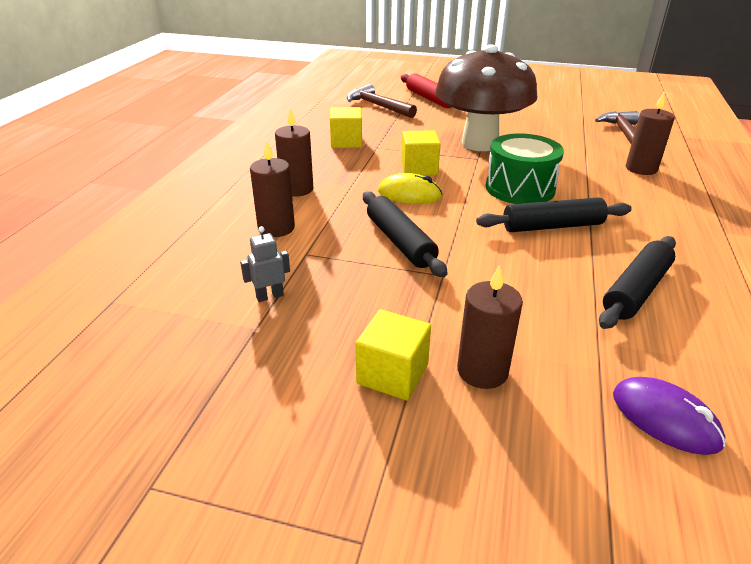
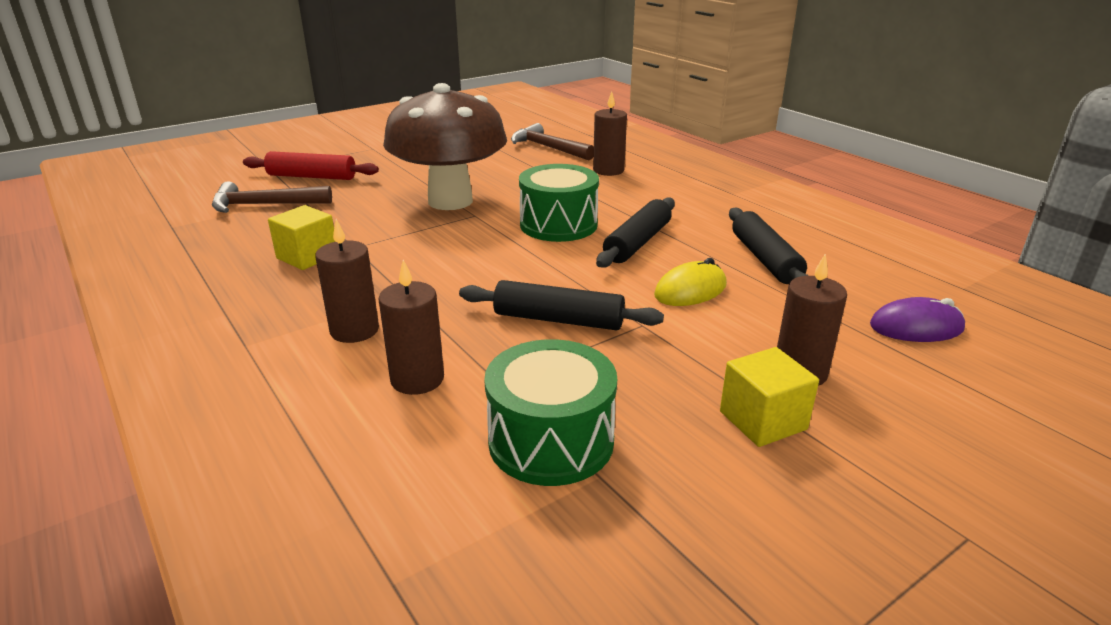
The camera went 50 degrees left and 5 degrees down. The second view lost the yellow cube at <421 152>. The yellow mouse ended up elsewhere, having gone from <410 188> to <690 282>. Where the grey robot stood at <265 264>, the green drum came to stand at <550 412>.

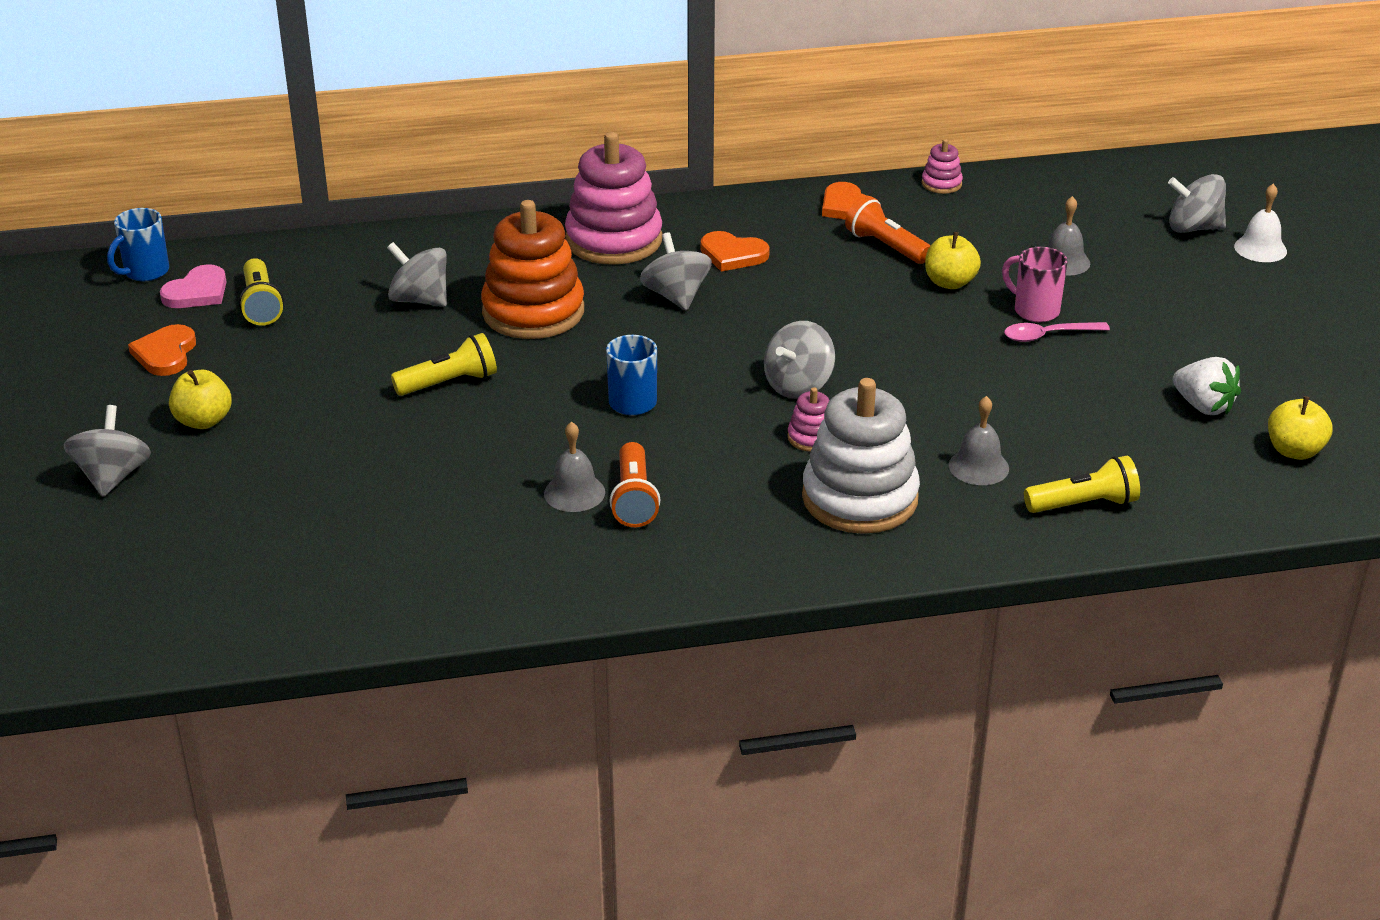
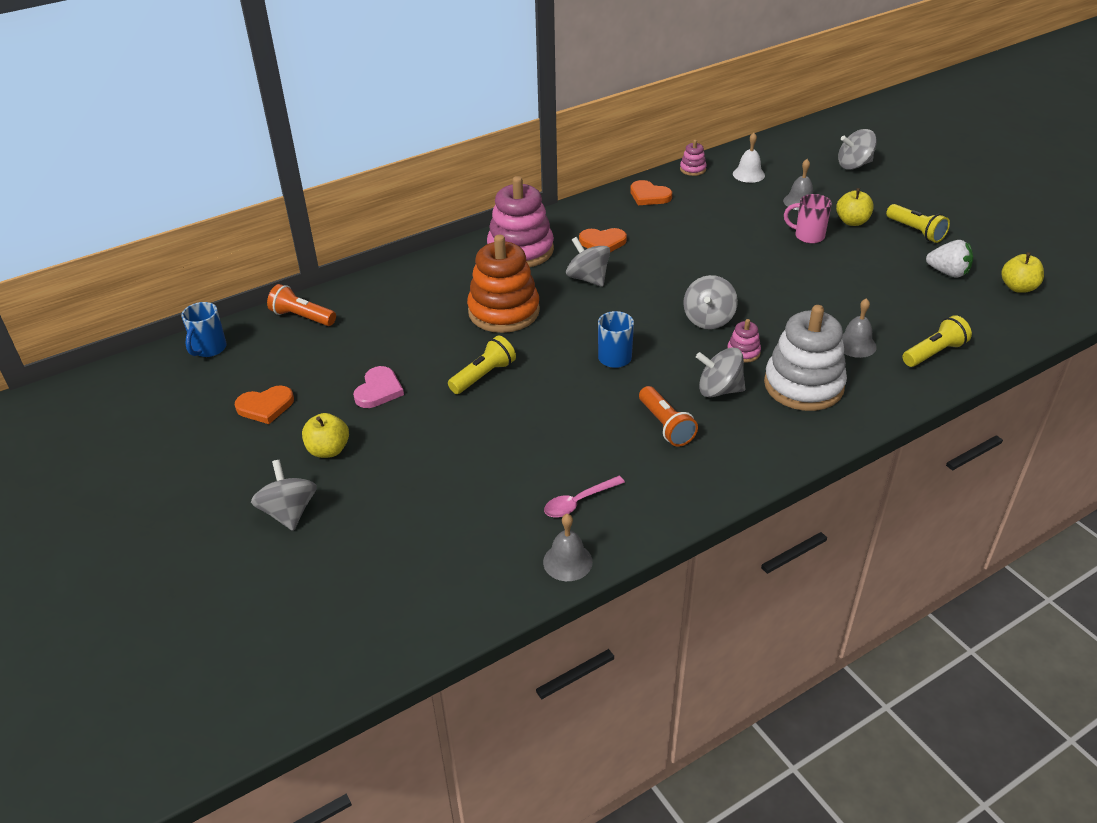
The camera went 20 degrees left and 5 degrees up. The pink heart ended up elsewhere, having gone from <193 286> to <378 387>. The yellow flashlight ended up elsewhere, having gone from <261 292> to <918 223>. The grey spinning top ended up elsewhere, having gone from <417 274> to <720 372>. The grey bell ended up elsewhere, having gone from <574 466> to <568 547>. The orange flashlight ended up elsewhere, having gone from <887 230> to <301 305>. The yellow apple ended up elsewhere, having gone from <953 260> to <855 207>. The pink spoon ended up elsewhere, having gone from <1057 332> to <584 496>. The white bell ended up elsewhere, having gone from <1260 223> to <749 158>. The orange heart at <162 350> ended up facing another way, 90 degrees counterclockwise from before.

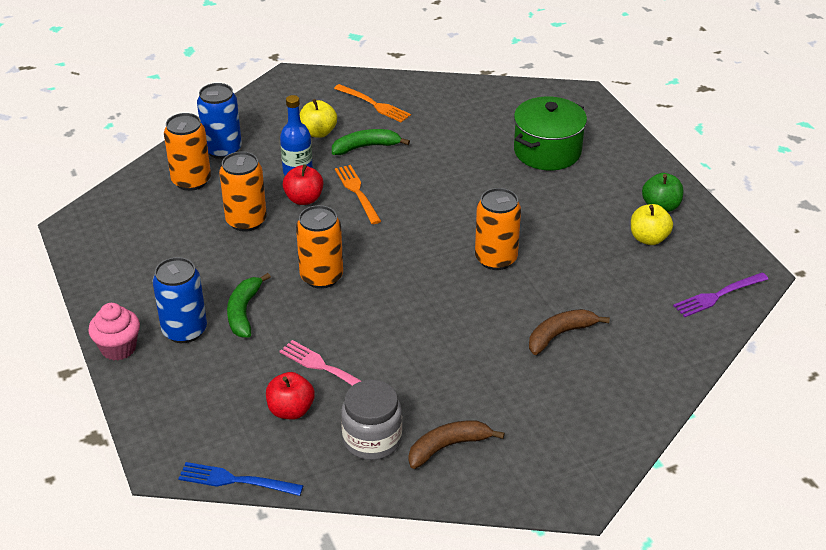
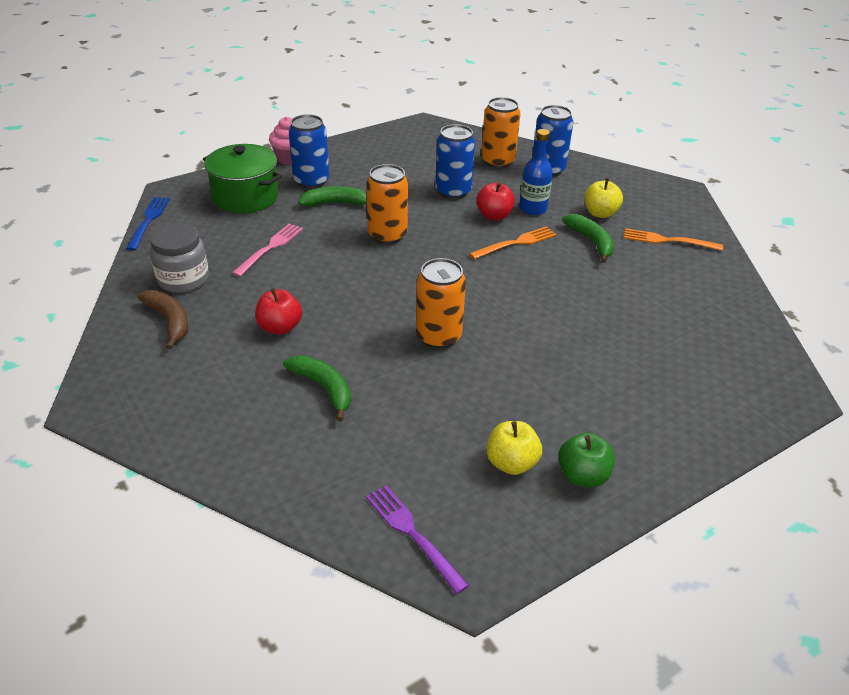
The camera went 80 degrees right and 0 degrees up. The red apple ended up elsewhere, having gone from <290 395> to <278 311>. The green pot ended up elsewhere, having gone from <550 133> to <242 178>. What was the orange can at <243 191> turned into the blue can at <455 161>. What was the brown banana at <569 332> turned into the green banana at <317 388>. The orange fork at <372 103> ended up facing another way, 75 degrees clockwise from before.

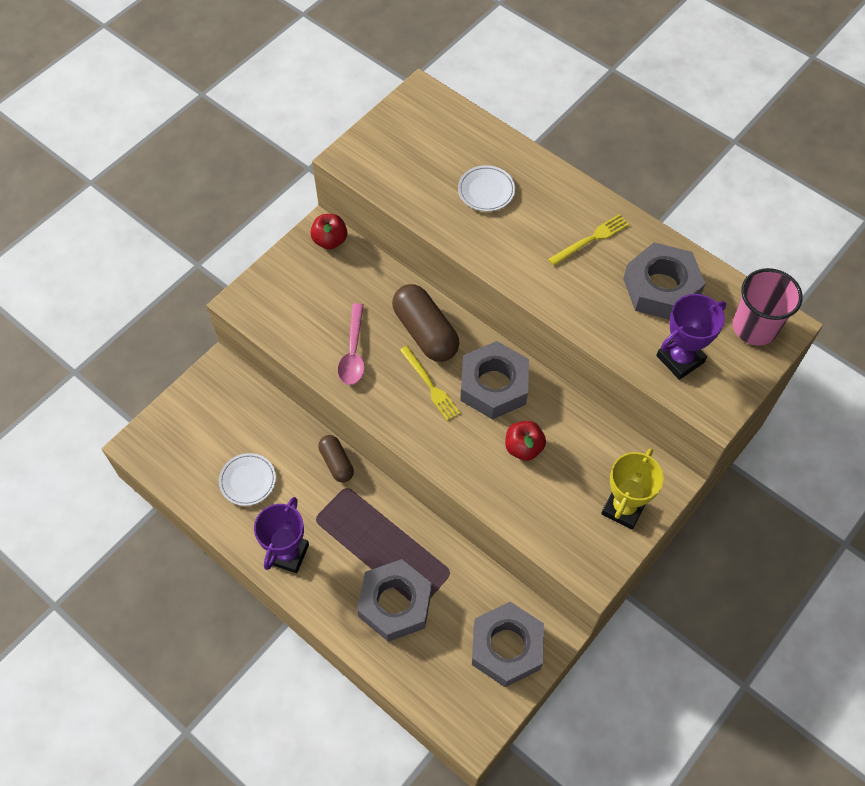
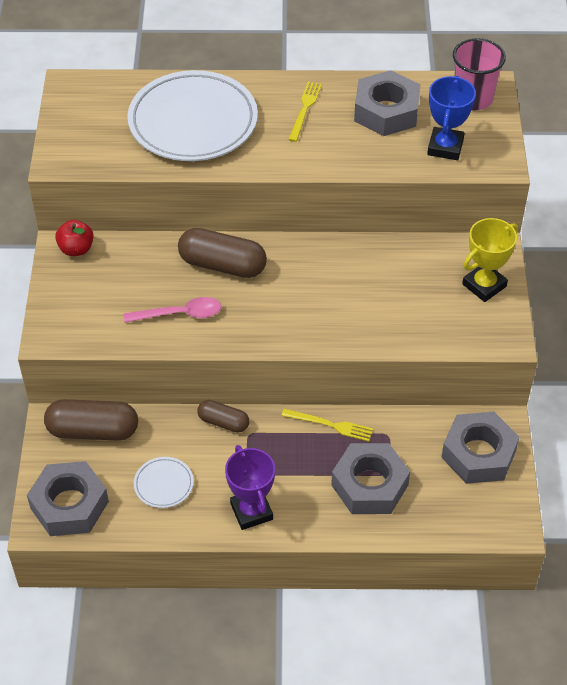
The camera went 40 degrees left and 10 degrees down. The second view lost the red apple at <525 441>. The second view gained the brown capsule at <91 420>. The yellow fork ended up elsewhere, having gone from <430 383> to <327 425>. The grey nut ended up elsewhere, having gone from <494 380> to <68 498>. What was the purple trophy at <691 337> turned into the blue trophy at <451 118>. The pink spoon at <351 344> ended up facing another way, 60 degrees counterclockwise from before. The yellow trophy at <632 488> ended up facing another way, 60 degrees clockwise from before. The size of the white plate at <486 188> changed by a factor of 2.33.

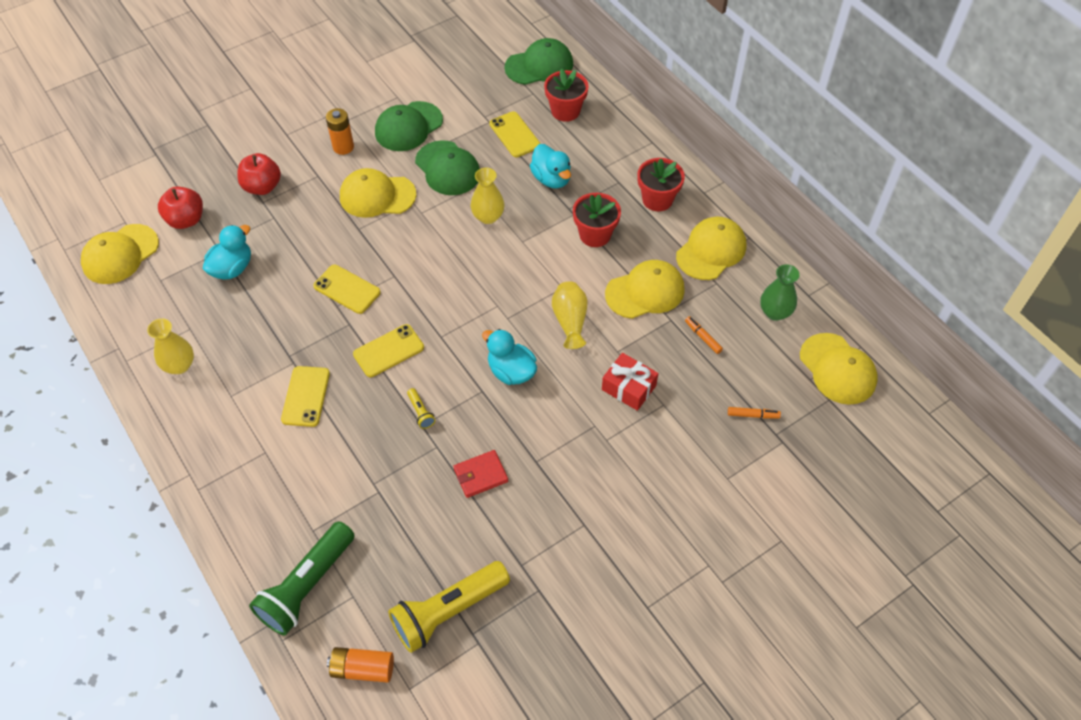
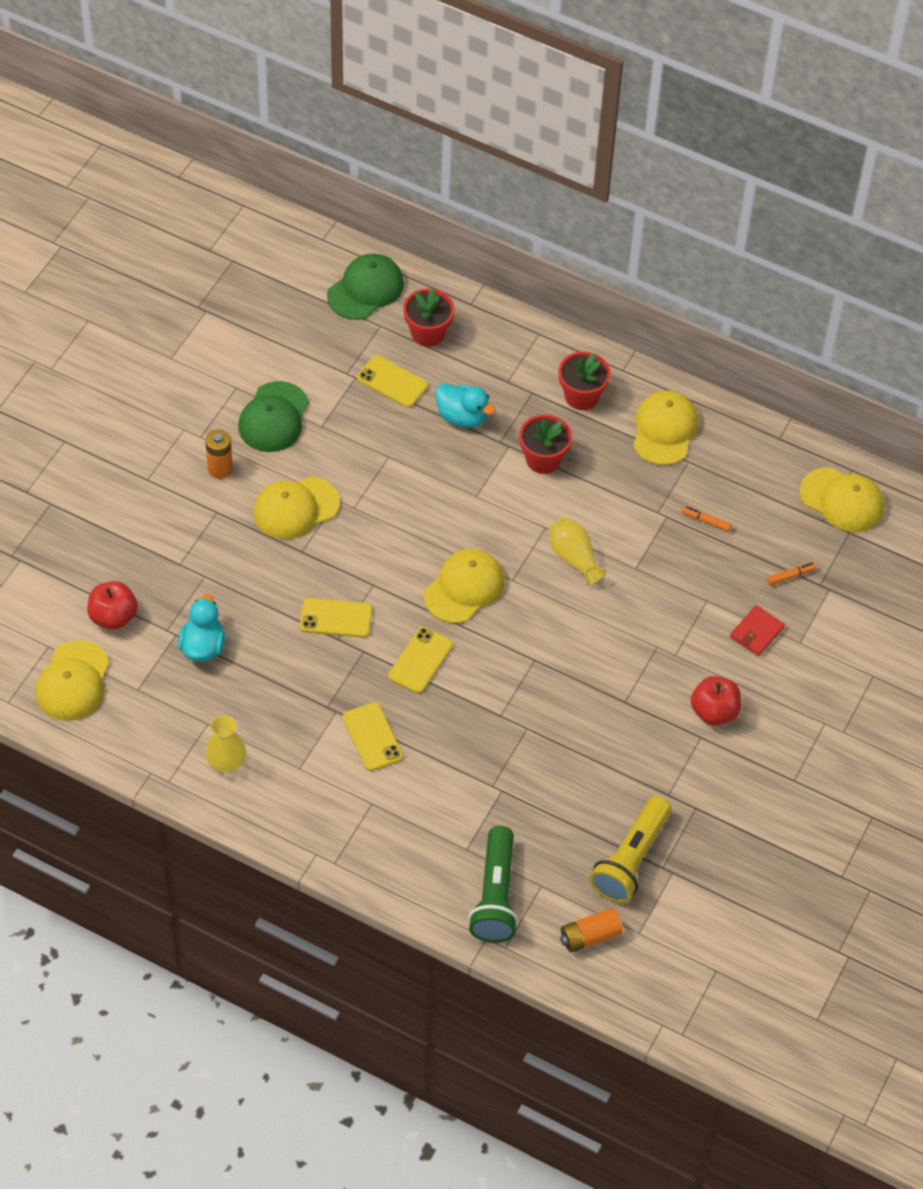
The camera went 30 degrees left and 0 degrees up. The second view lost the yellow flashlight at <421 408>. The second view lost the green cap at <447 167>. The second view lost the yellow vase at <487 196>. The second view lost the turquoise duck at <509 357>. The second view lost the red gift at <630 382>. The second view lost the green vase at <780 292>. The red apple ended up elsewhere, having gone from <259 174> to <716 701>. The red wallet ended up elsewhere, having gone from <480 474> to <757 630>. The yellow cap ended up elsewhere, having gone from <645 289> to <464 586>.

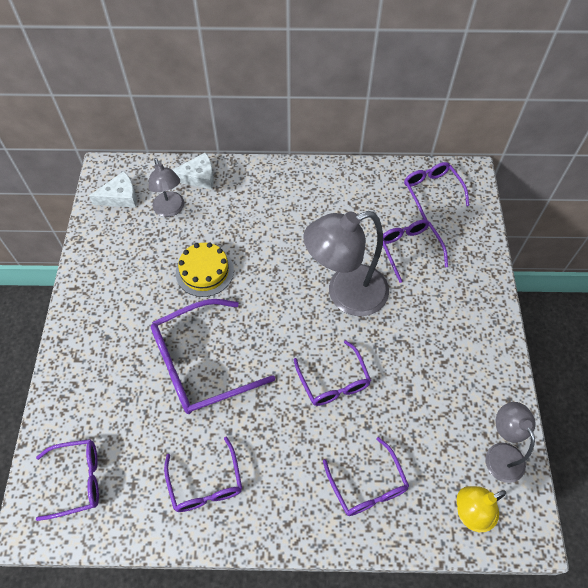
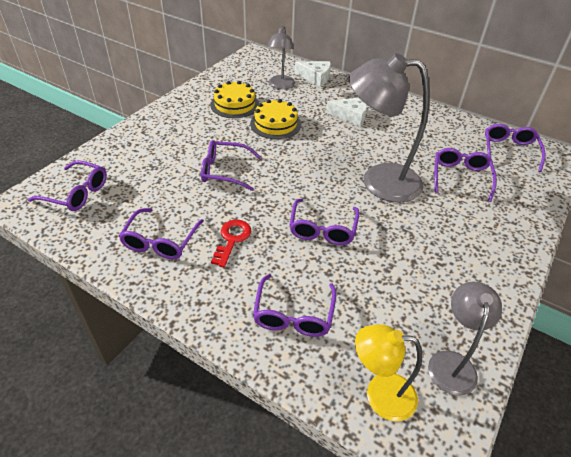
The camera went 30 degrees right and 15 degrees down. The second view gained the yellow cake at <234 99>. The second view gained the red key at <231 243>. The white cheese ended up elsewhere, having gone from <113 189> to <346 112>. The size of the purple glasses at <213 356> changed by a factor of 0.60.

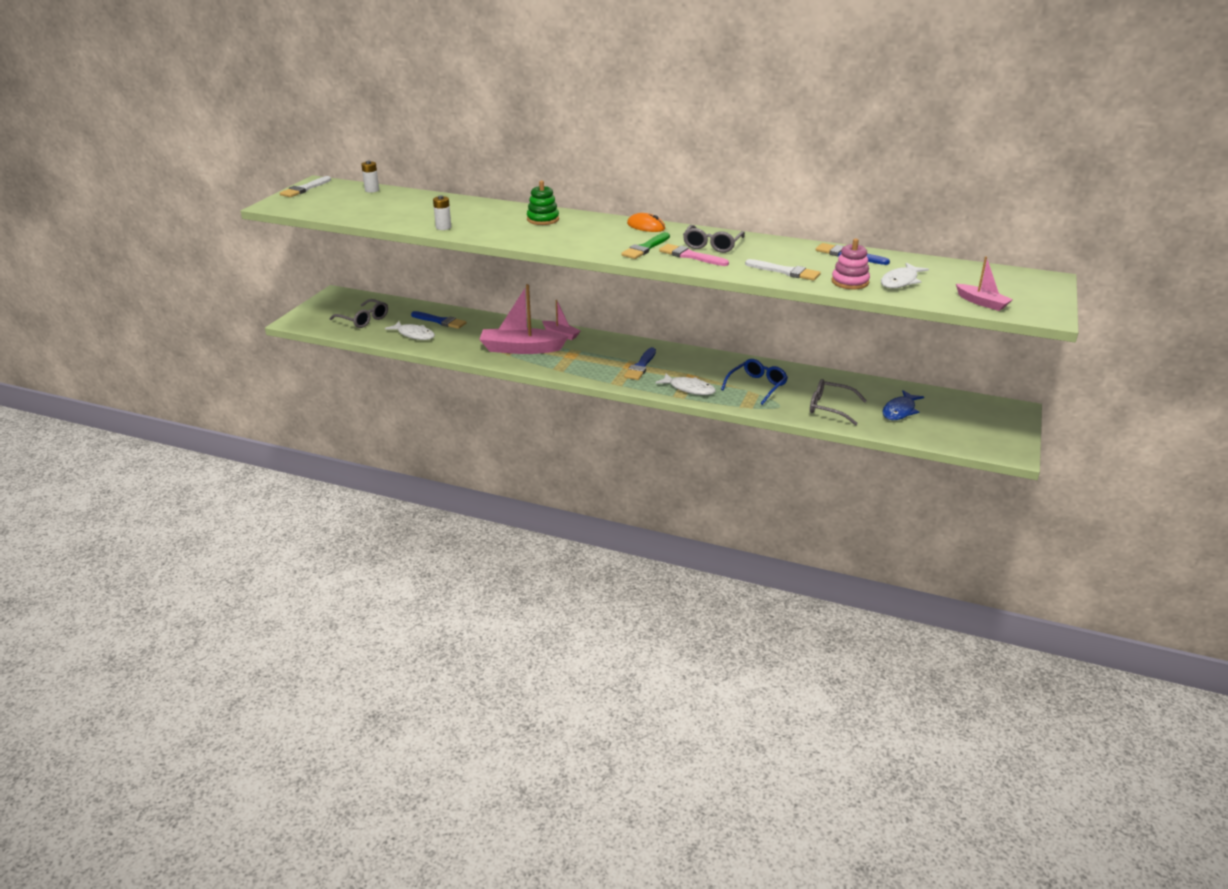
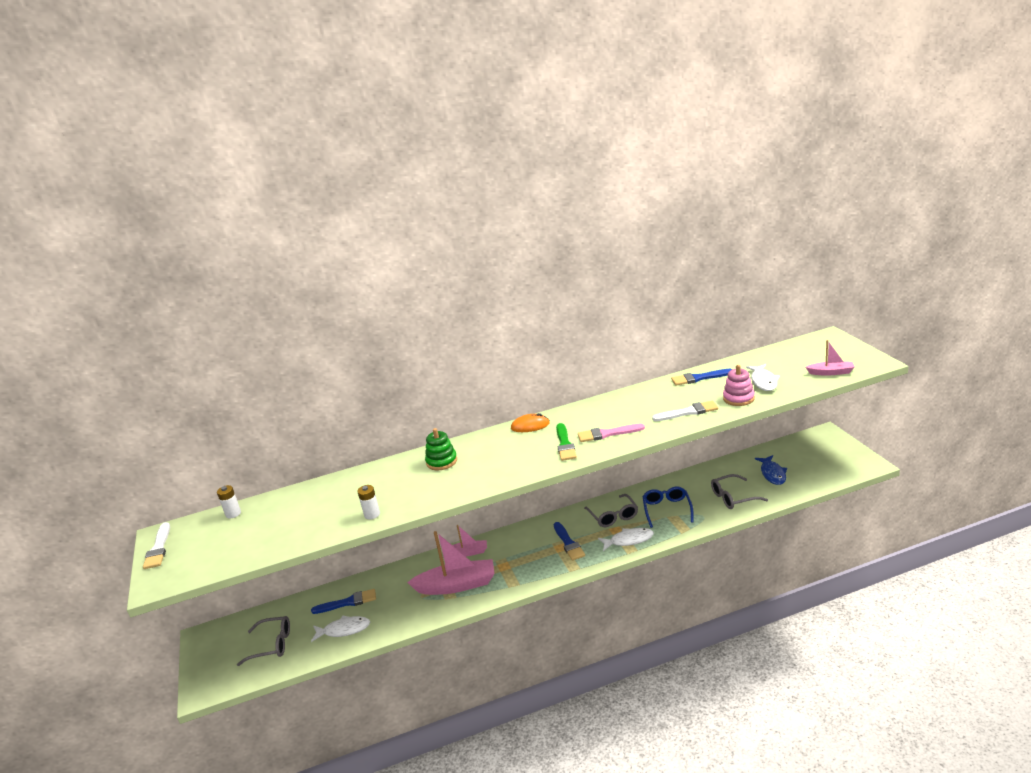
The camera went 35 degrees left and 5 degrees down. The grey glasses ended up elsewhere, having gone from <714 239> to <611 510>. The pink boat at <524 319> ended up facing another way, 150 degrees counterclockwise from before.

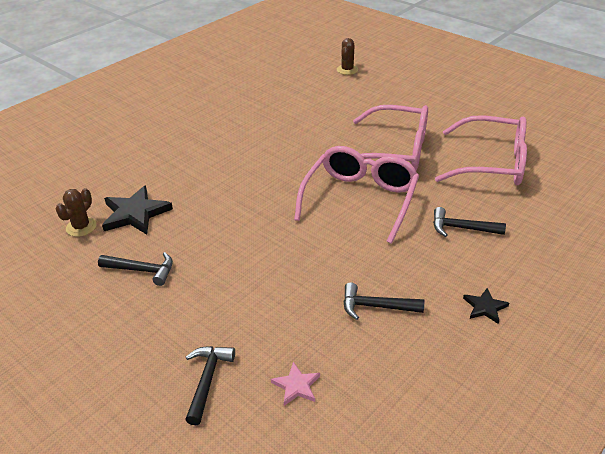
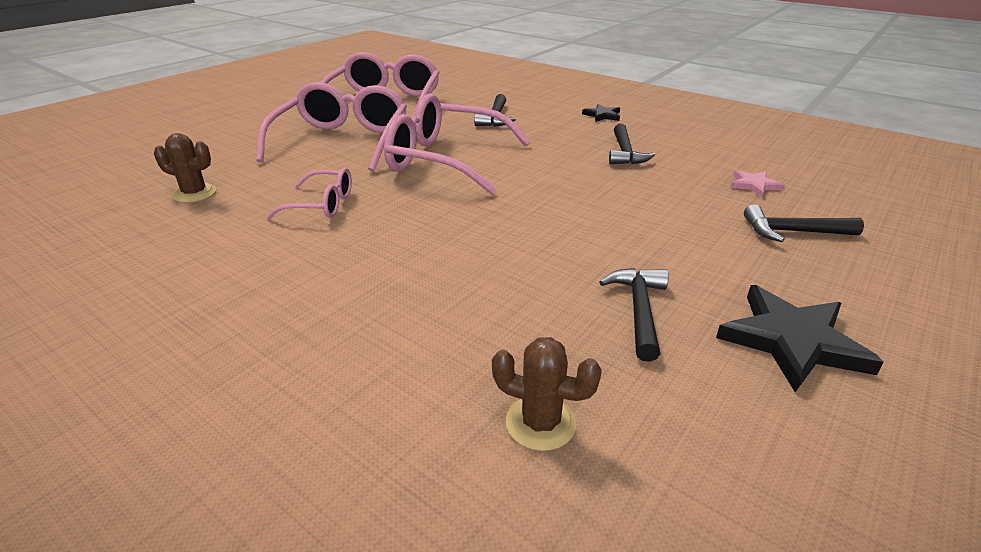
The camera went 95 degrees left and 5 degrees down. The second view gained the pink glasses at <309 193>. The black star ended up elsewhere, having gone from <137 210> to <800 338>. The brown cactus ended up elsewhere, having gone from <347 56> to <185 168>.

